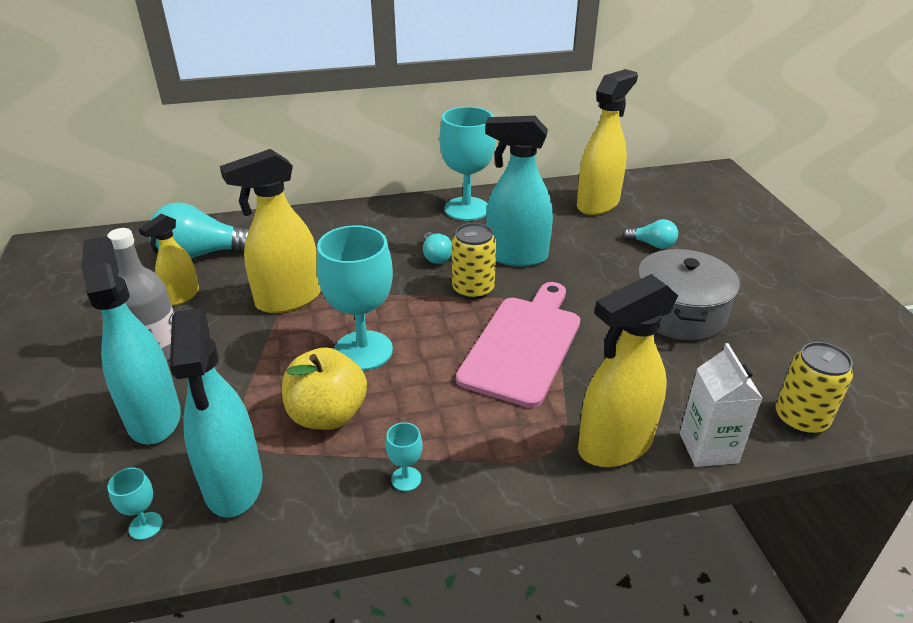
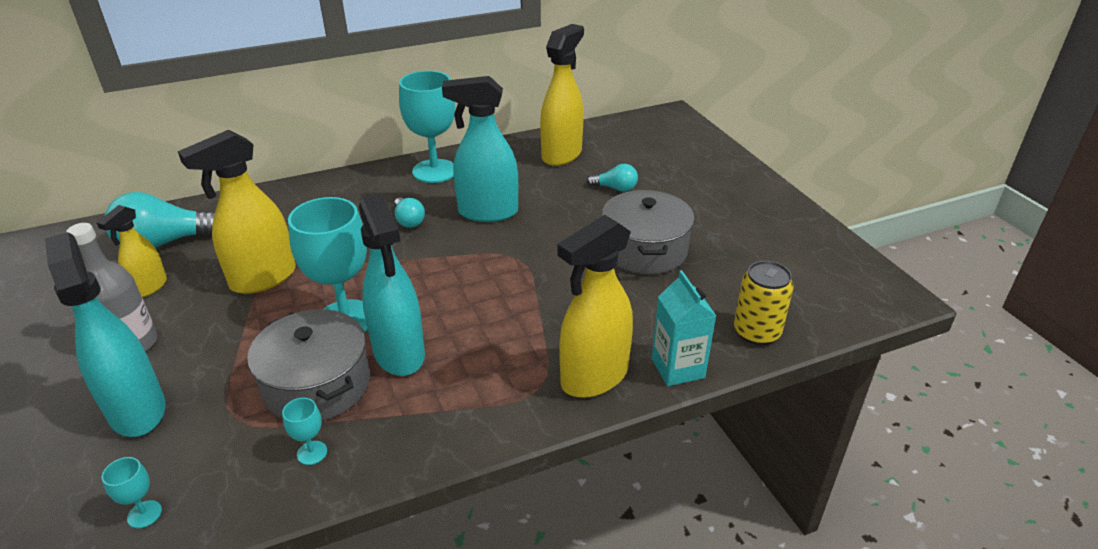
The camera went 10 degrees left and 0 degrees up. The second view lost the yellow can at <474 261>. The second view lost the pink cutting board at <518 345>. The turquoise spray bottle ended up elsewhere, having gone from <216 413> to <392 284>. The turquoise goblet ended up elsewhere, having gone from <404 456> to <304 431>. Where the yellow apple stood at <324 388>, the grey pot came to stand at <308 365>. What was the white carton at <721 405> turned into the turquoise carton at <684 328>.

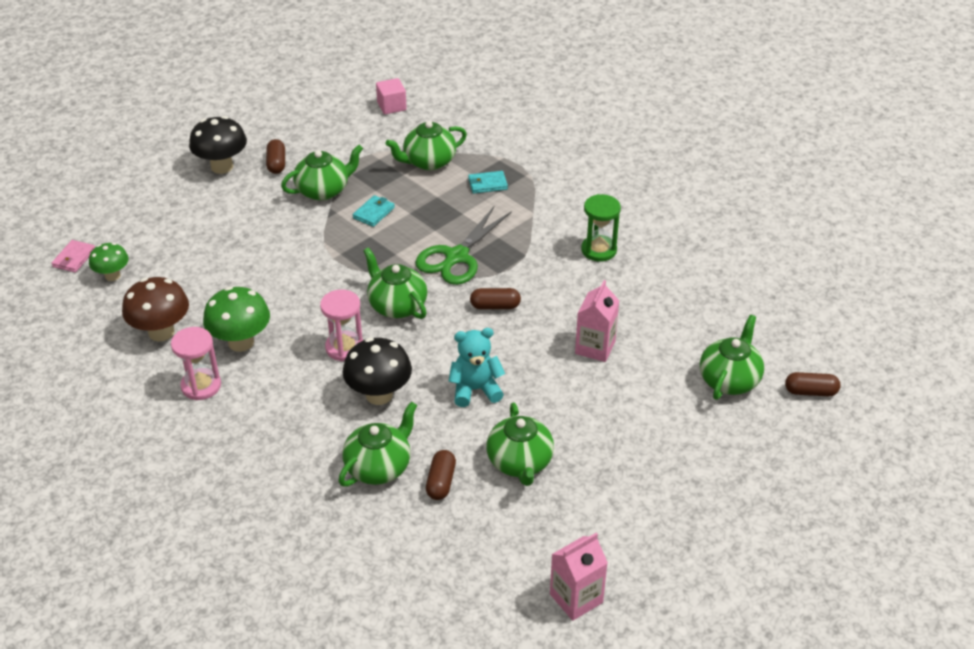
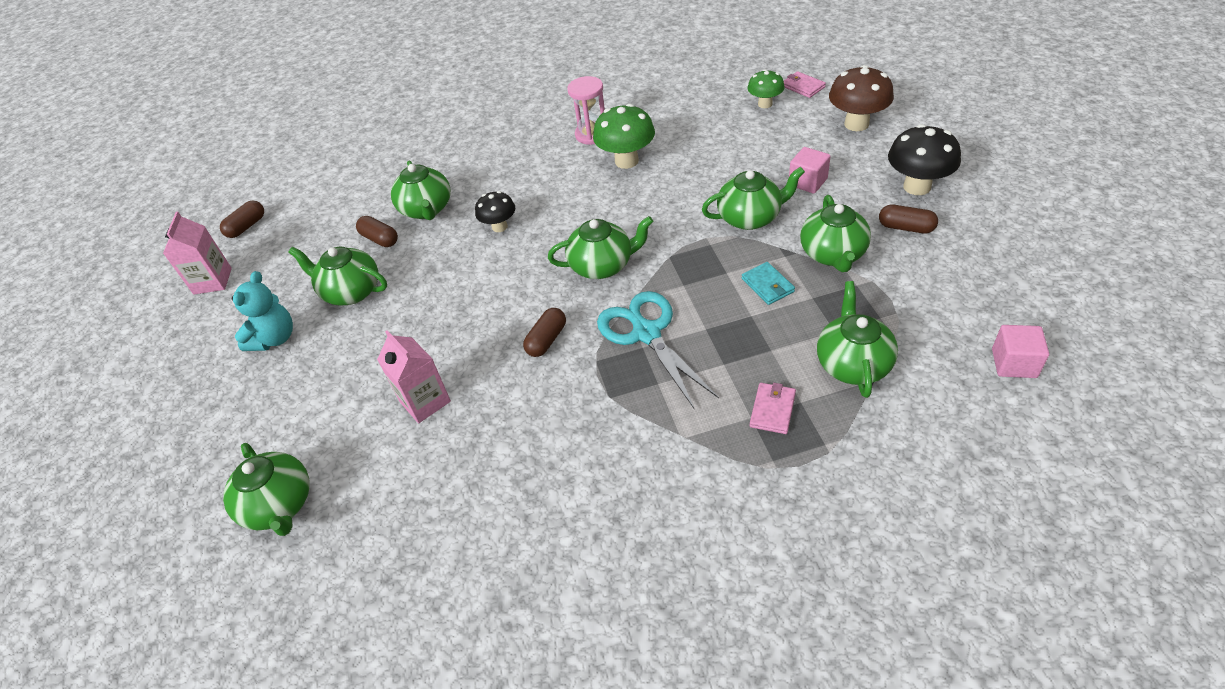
The camera went 125 degrees right and 5 degrees up. The second view lost the pink hourglass at <341 325>. The second view lost the green hourglass at <601 228>. The second view gained the green teapot at <753 198>. The second view gained the pink cube at <810 170>. The brown mushroom ended up elsewhere, having gone from <155 309> to <861 98>. The turquoise teddy bear ended up elsewhere, having gone from <476 367> to <262 311>. The brown capsule ended up elsewhere, having gone from <813 384> to <242 219>. What was the green scissors at <463 246> turned into the turquoise scissors at <658 350>. What was the turquoise wallet at <488 182> turned into the pink wallet at <773 408>. The size of the black mushroom at <377 371> changed by a factor of 0.62.

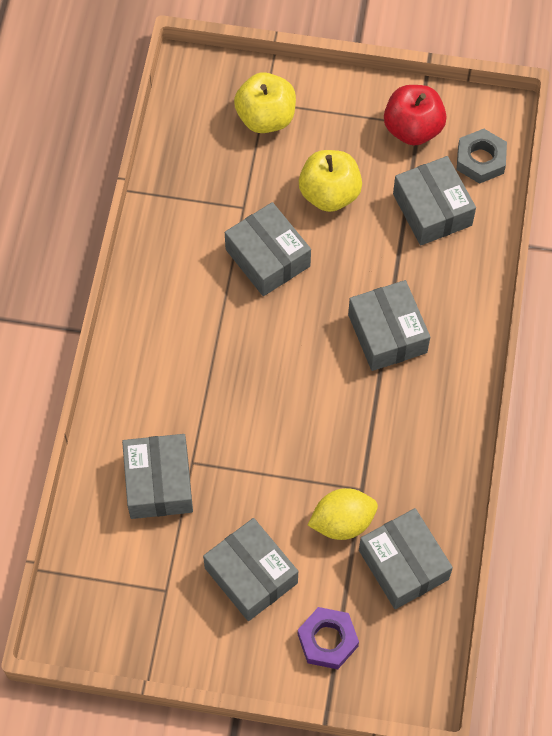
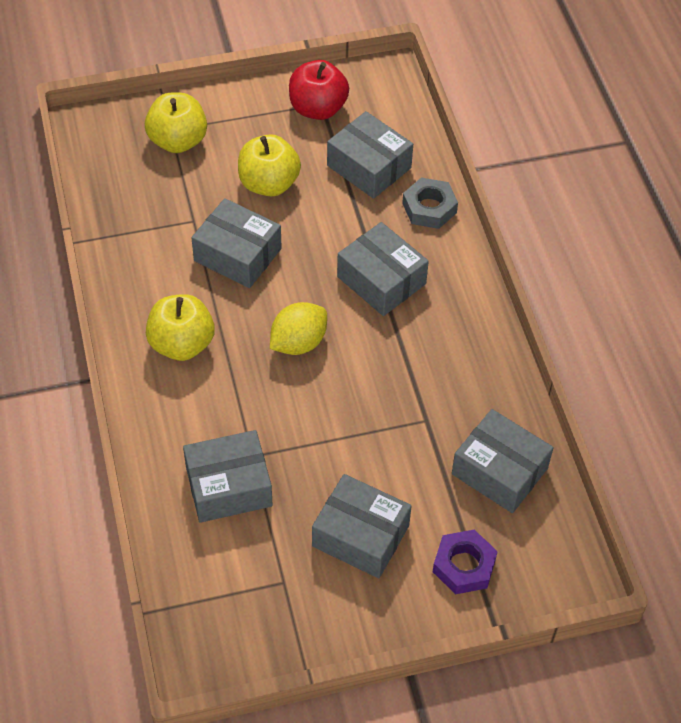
The camera went 25 degrees left and 10 degrees down. The second view gained the yellow apple at <180 327>. The yellow lemon ended up elsewhere, having gone from <343 514> to <298 328>. The grey nut ended up elsewhere, having gone from <482 156> to <430 203>. The grey box at <157 476> ended up facing another way, 75 degrees counterclockwise from before.

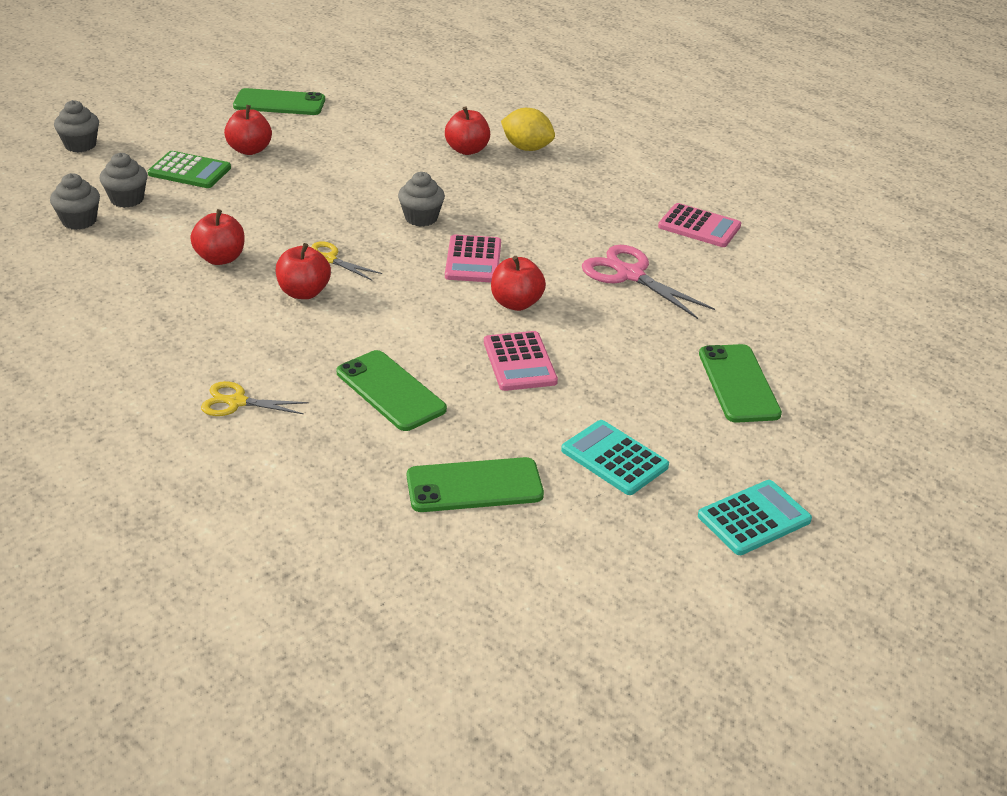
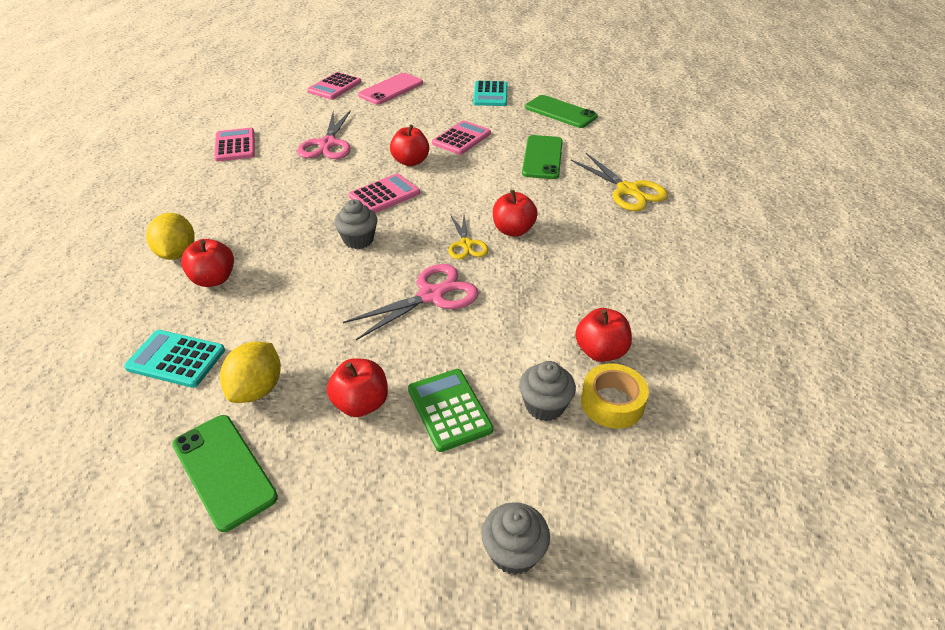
The camera went 130 degrees left and 5 degrees up. The second view gained the yellow lemon at <250 372>. The second view gained the pink calculator at <334 86>. The second view gained the pink scissors at <411 302>. The red apple ended up elsewhere, having gone from <217 237> to <603 335>. The turquoise calculator ended up elsewhere, having gone from <755 517> to <174 359>. Where the grey cupcake stood at <75 201>, the yellow tape came to stand at <615 396>. What was the green phone at <740 383> turned into the pink phone at <390 88>. The size of the yellow scissors at <255 398> changed by a factor of 1.60.

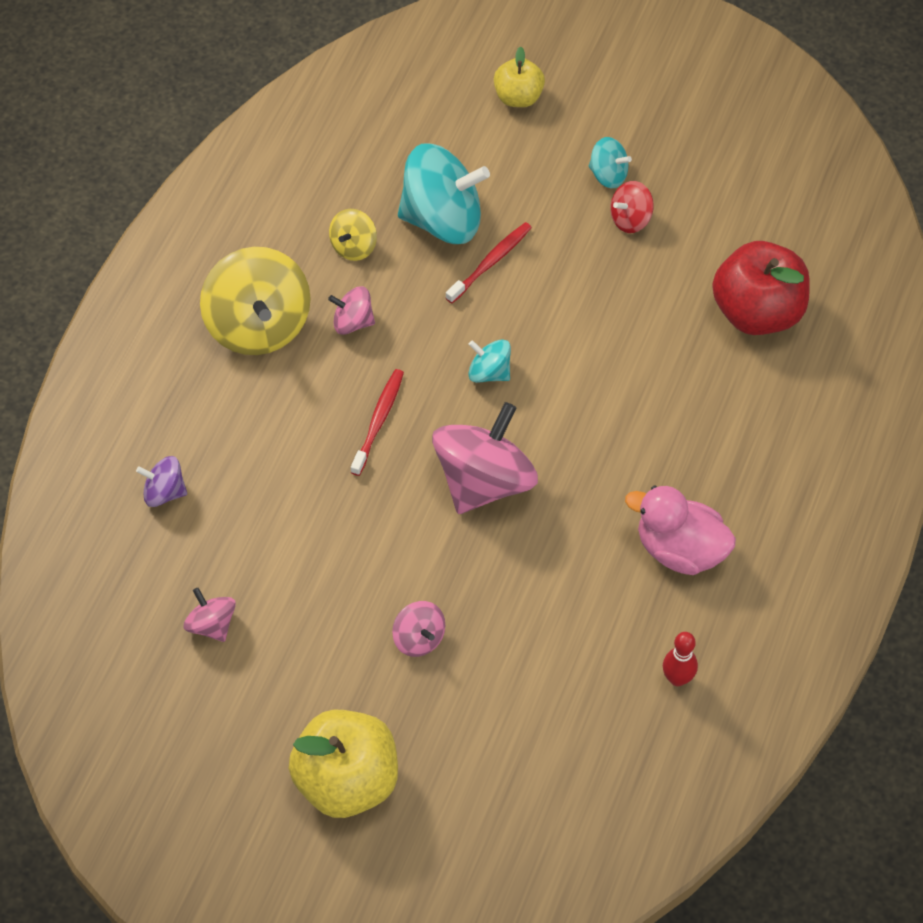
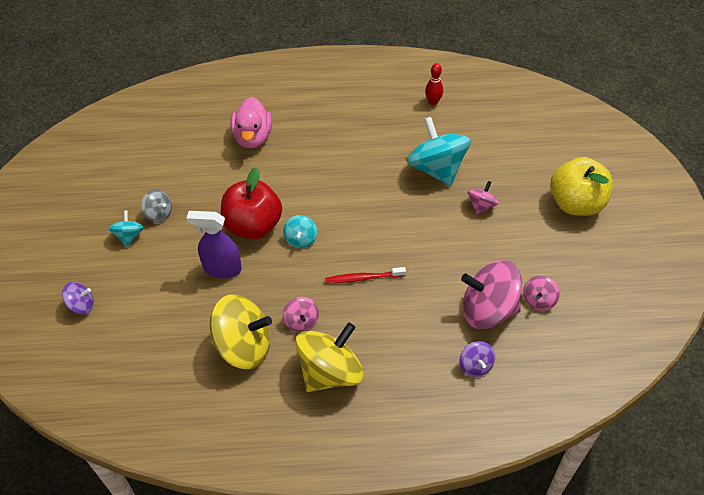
The camera went 115 degrees left and 5 degrees down. The turquoise spinning top ended up elsewhere, having gone from <444 193> to <439 151>. The pink spinning top ended up elsewhere, having gone from <485 458> to <491 294>. The pink duck ended up elsewhere, having gone from <680 530> to <251 122>. The red apple ended up elsewhere, having gone from <761 288> to <251 203>. Where the red toothbrush stood at <489 262>, the purple spray bottle came to stand at <214 244>. Where the yellow apple stood at <519 77>, the purple spinning top came to stand at <78 298>. What was the red spinning top at <632 207> turned into the grey spinning top at <156 206>. The size of the yellow spinning top at <353 235> changed by a factor of 2.06.

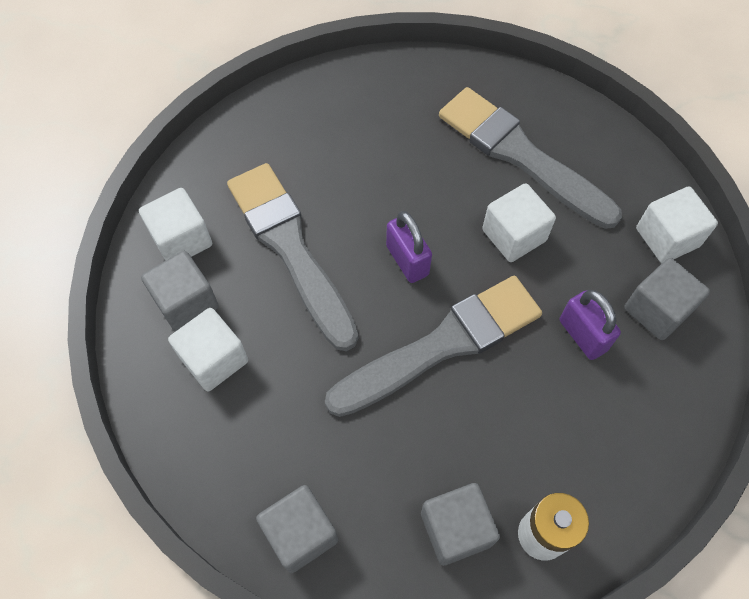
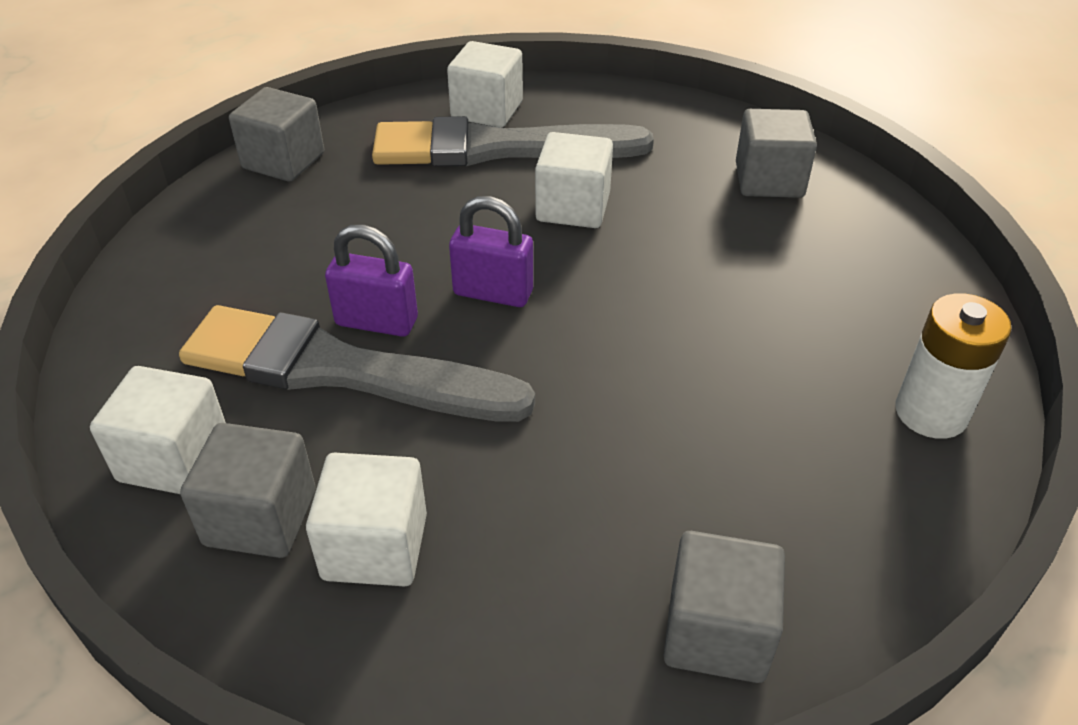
The camera went 45 degrees left and 20 degrees down. The second view lost the grey brush at <433 346>. The grey cube ended up elsewhere, having gone from <460 524> to <276 134>. The purple padlock ended up elsewhere, having gone from <590 325> to <371 281>. The white cube ended up elsewhere, having gone from <677 224> to <485 84>.

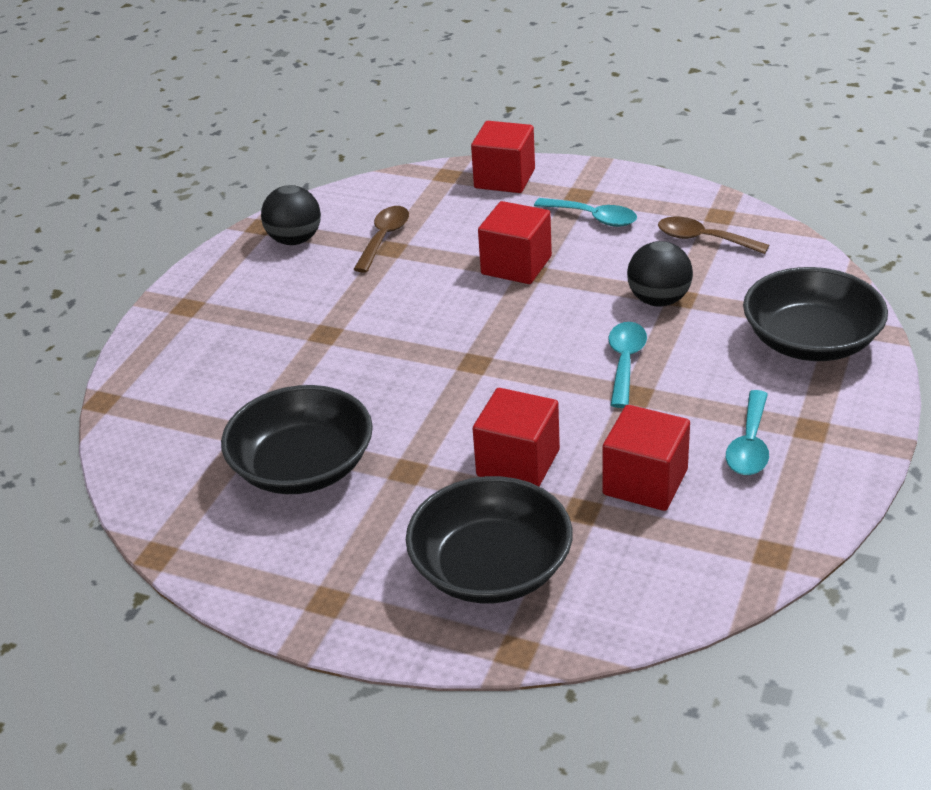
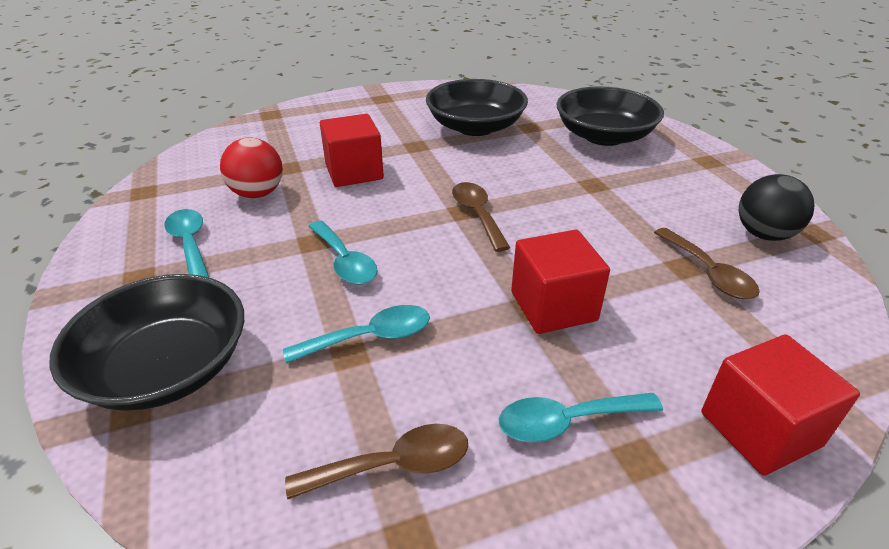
The camera went 135 degrees right and 0 degrees up. The second view gained the brown spoon at <481 217>. The black bowl ended up elsewhere, having gone from <489 539> to <610 116>. Where the red cube stood at <646 458>, the red ball came to stand at <251 168>. Where the black ball stood at <660 274>, the turquoise spoon came to stand at <356 334>.

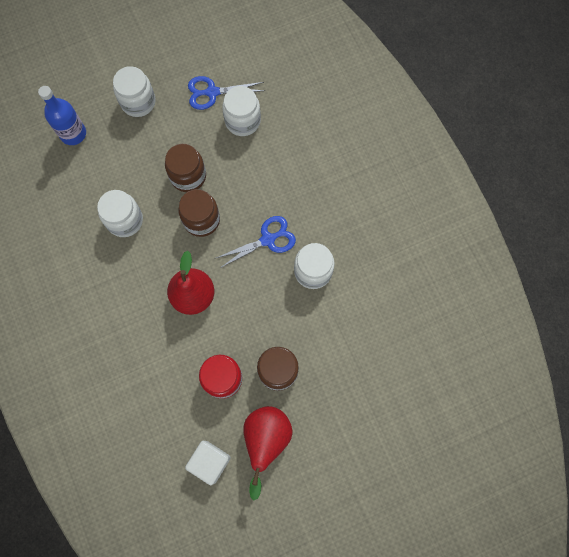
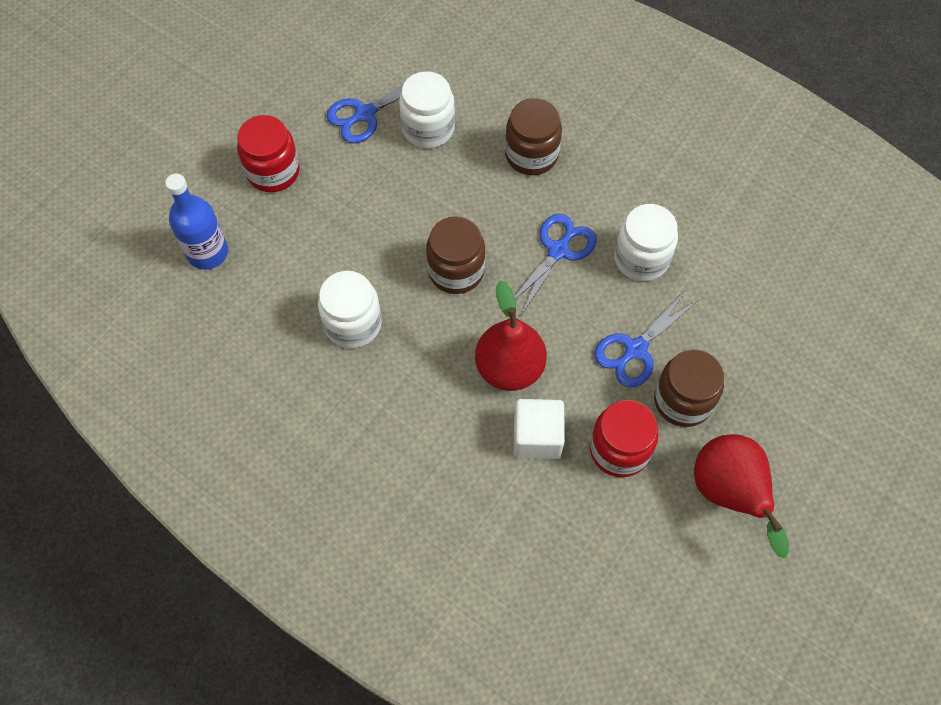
The camera went 30 degrees left and 10 degrees down. The second view gained the blue scissors at <647 338>. The brown jar ended up elsewhere, having gone from <185 168> to <533 136>. The white cube ended up elsewhere, having gone from <208 463> to <539 429>. What was the white jar at <134 91> turned into the red jar at <268 153>.

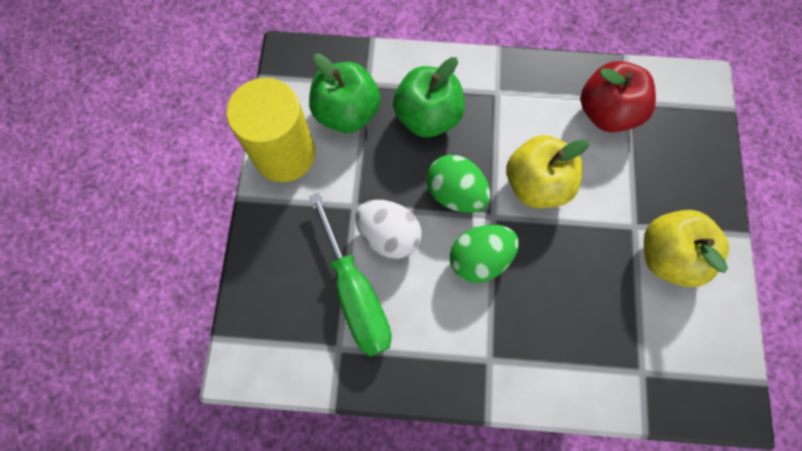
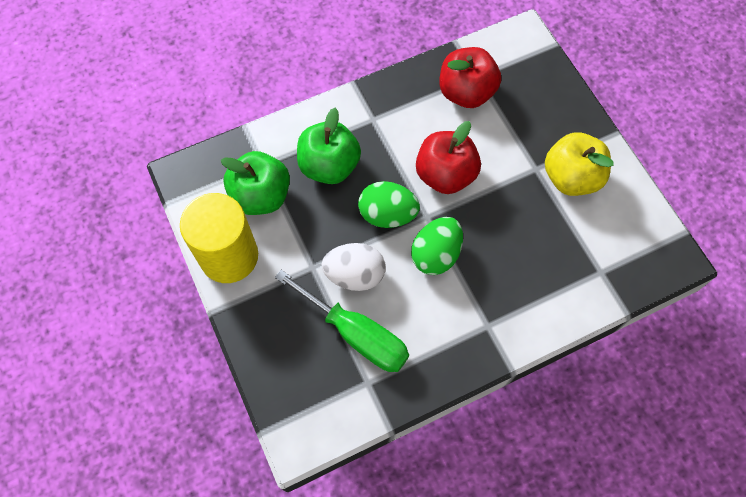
The camera went 30 degrees left and 5 degrees down. What was the yellow apple at <548 171> turned into the red apple at <448 157>.

